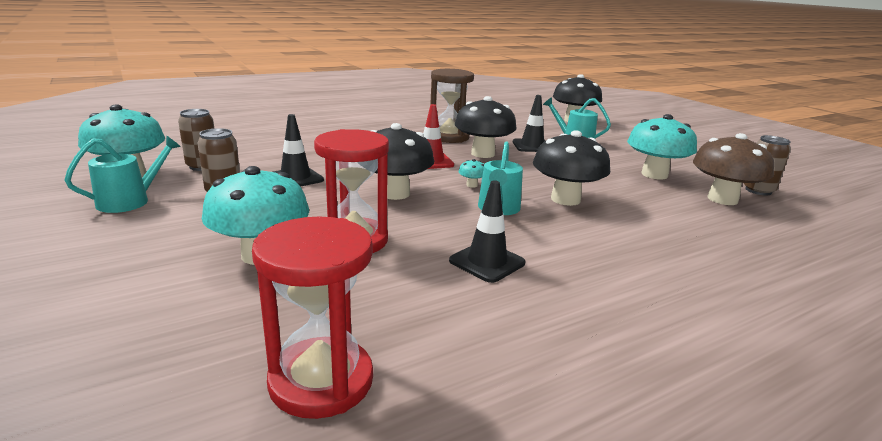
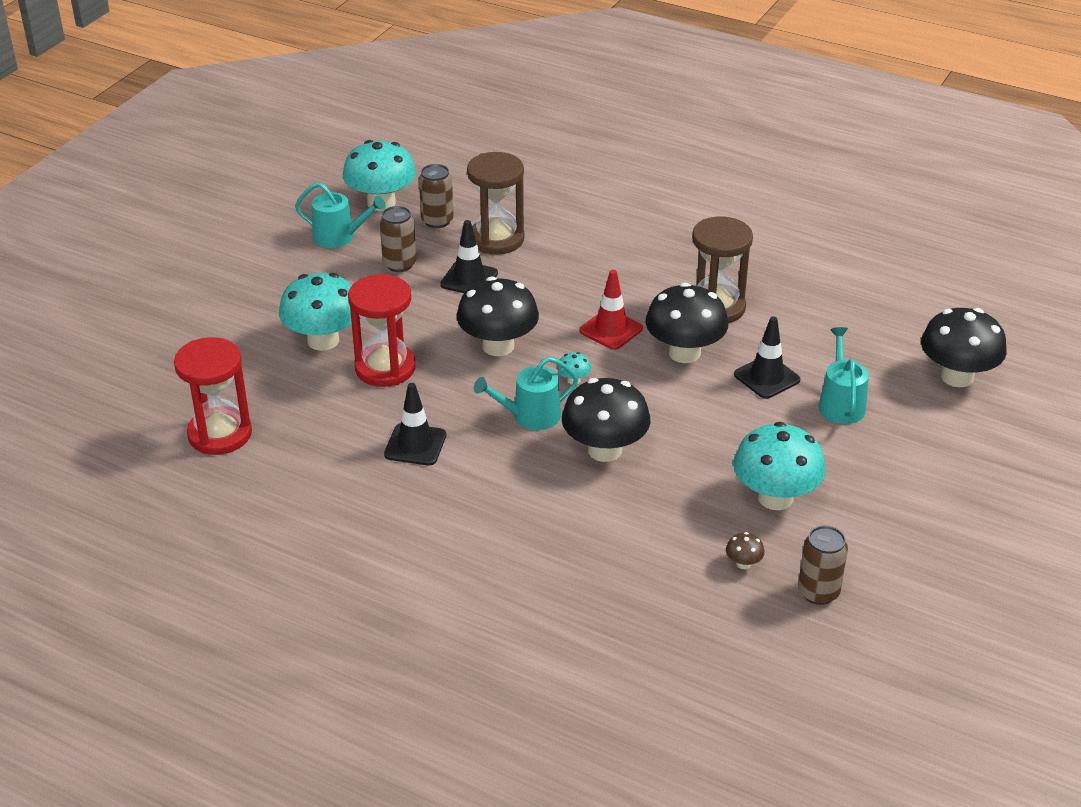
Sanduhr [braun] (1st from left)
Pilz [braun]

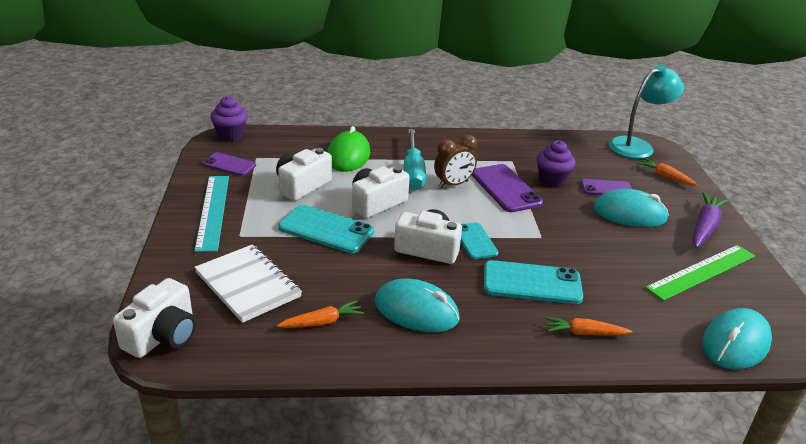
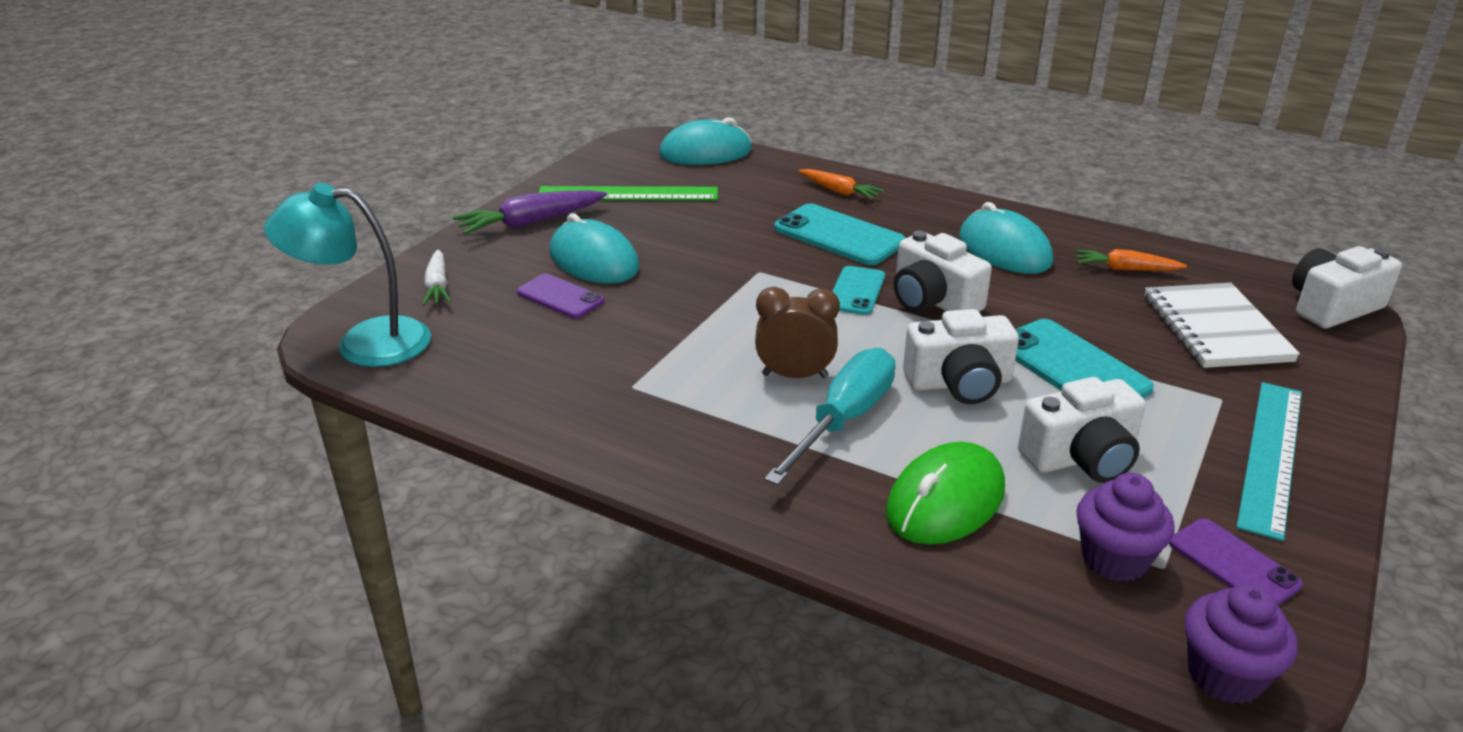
Handy [lila] (2nd from left in the first image)
Muffin [lila] (1st from left)
Karotte [weiß]

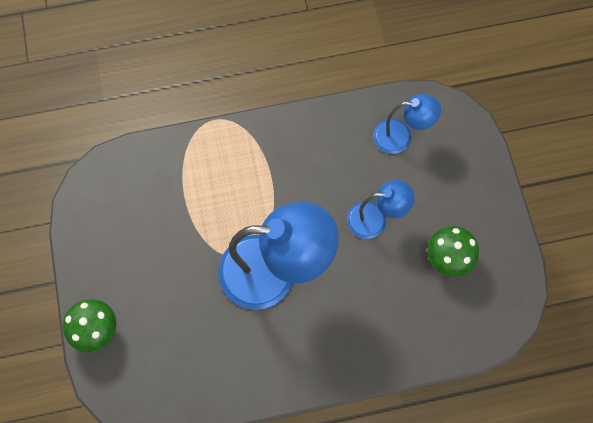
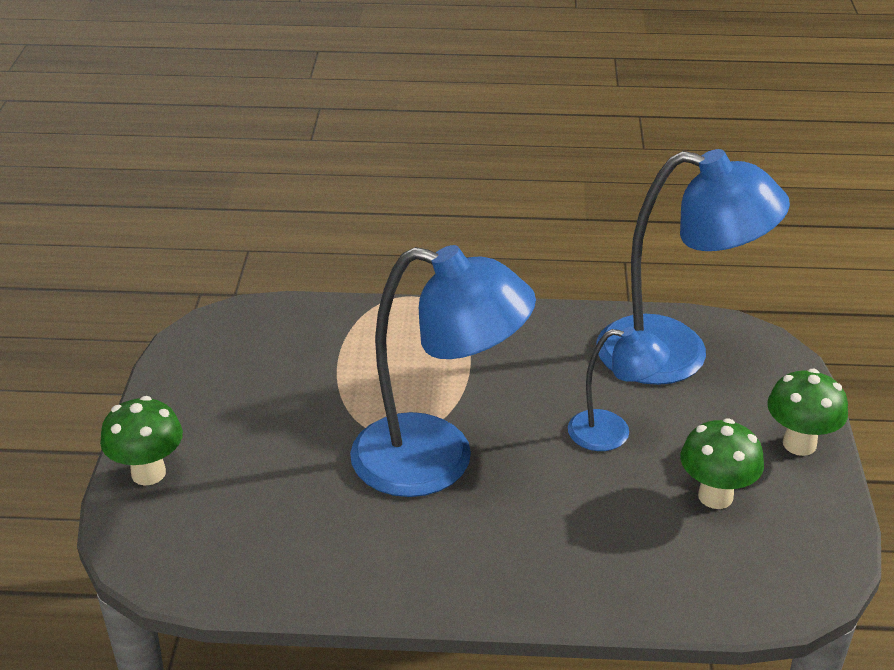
Pilz [grün] (3rd from left)
Lampe [blau] (3rd from left)

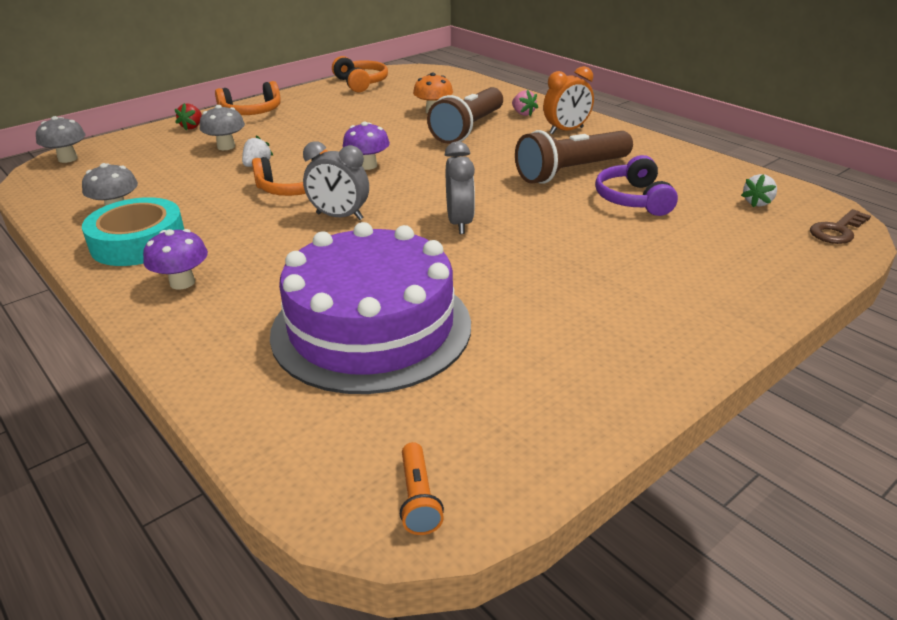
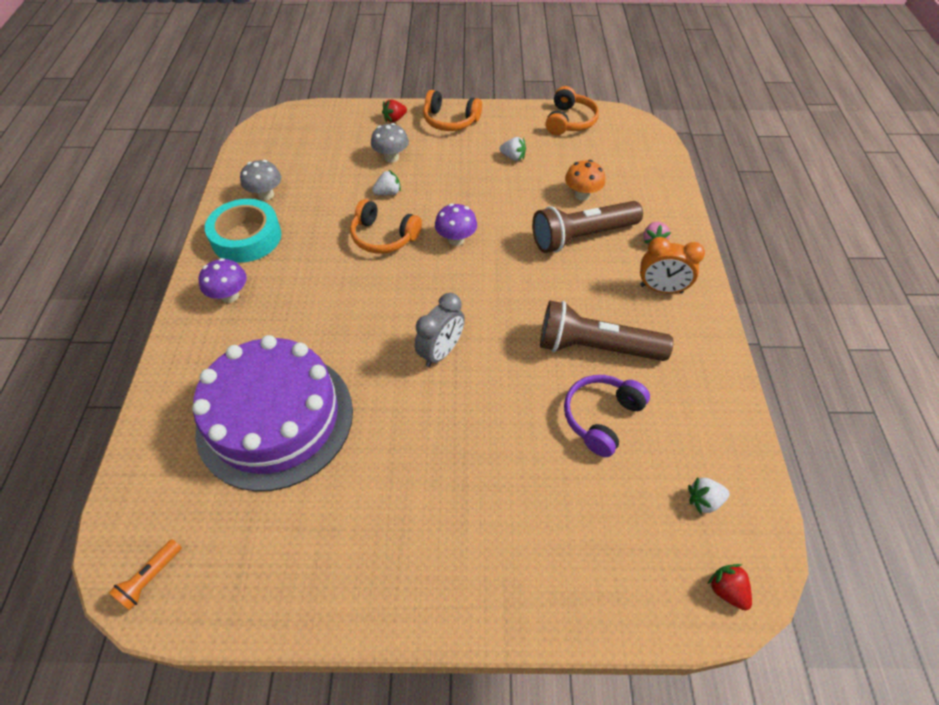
Pilz [grau] (1st from left in the first image)
Wecker [grau] (1st from left in the first image)
Erdbeere [weiß] (2nd from left)
Erdbeere [rot] (2nd from left)

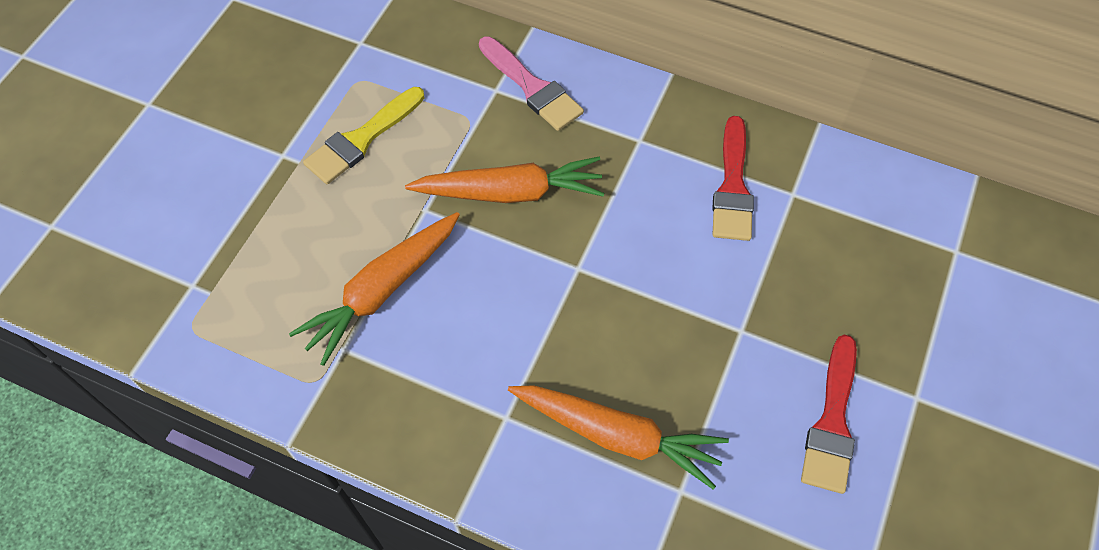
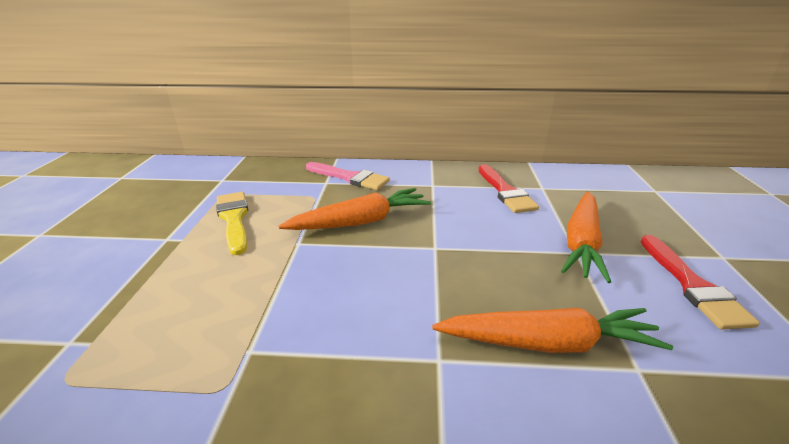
Karotte [orange] (3rd from left)
Pinsel [gelb]

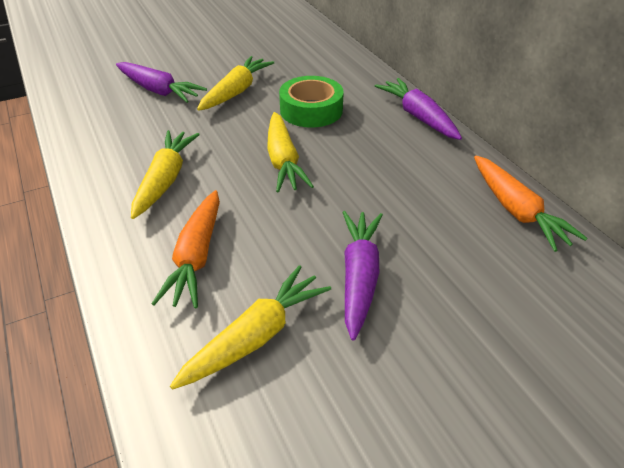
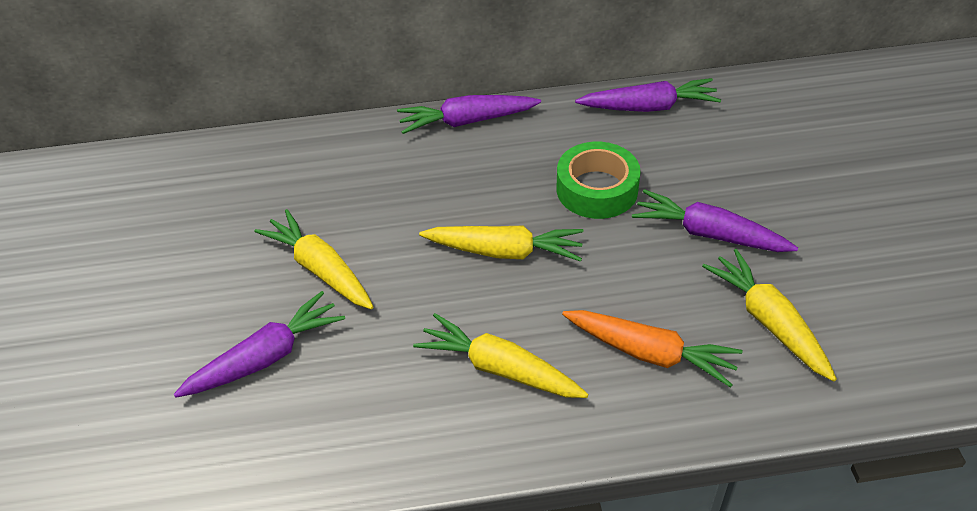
Klebeband [grün]
Karotte [lila] (3rd from left)

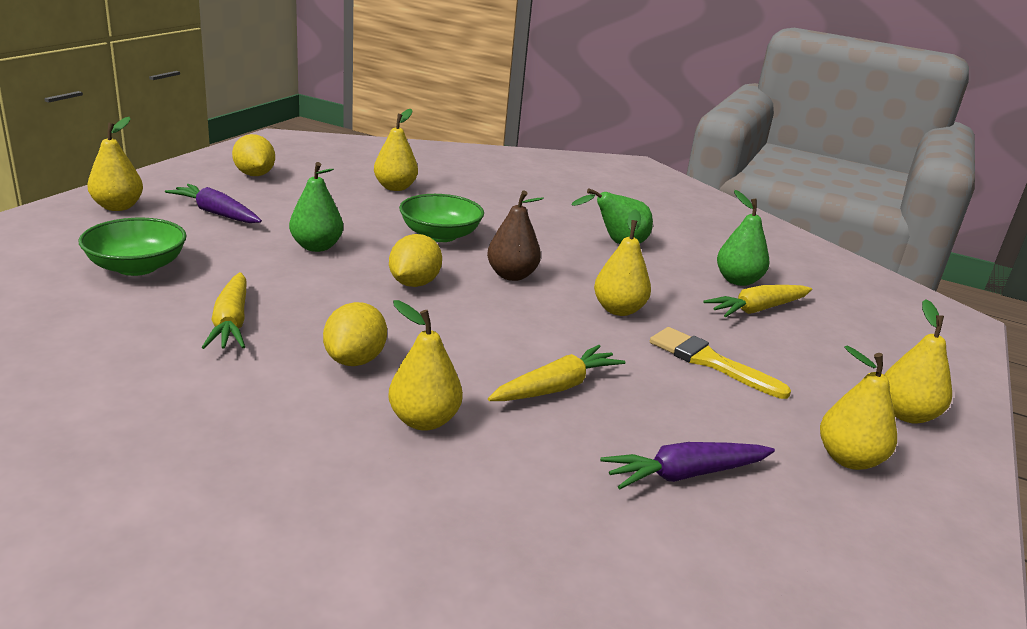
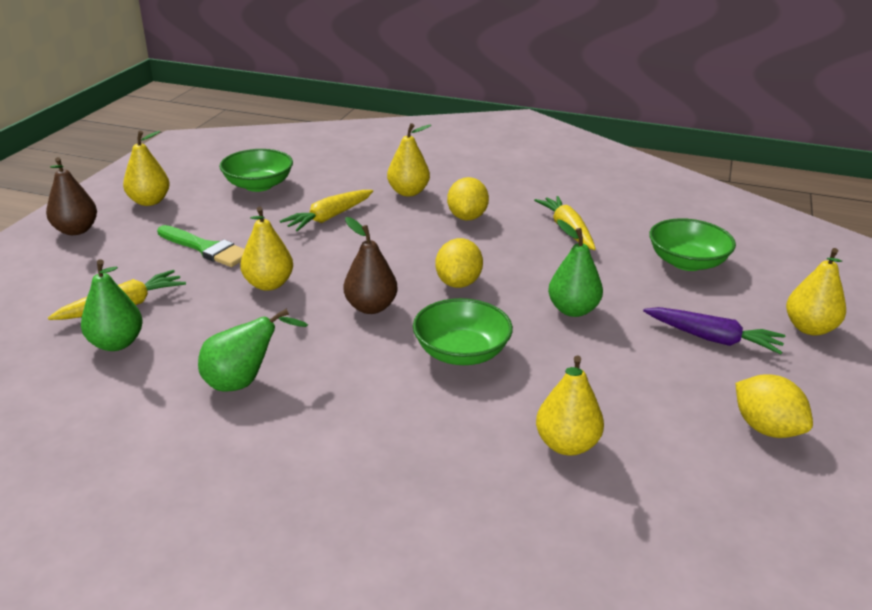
Schüssel [grün] (1st from left)
Pinsel [grün]
Birne [braun] (1st from left)

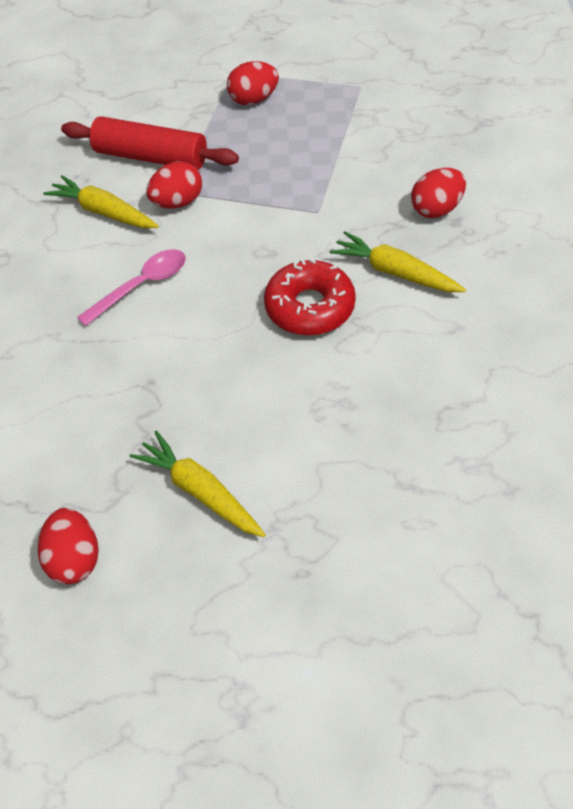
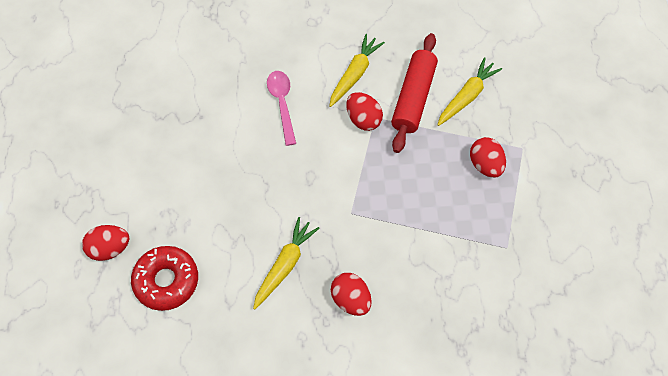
Ei [rot] (1st from left)
Karotte [gelb] (3rd from left)
Donut [rot]
Löffel [rosa]

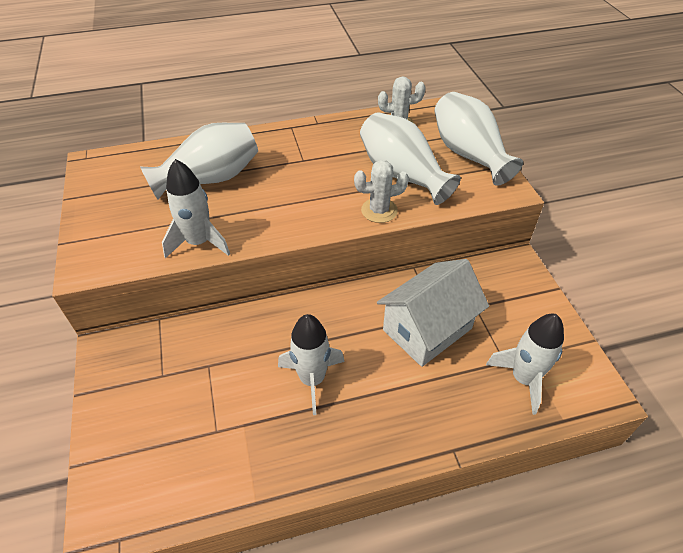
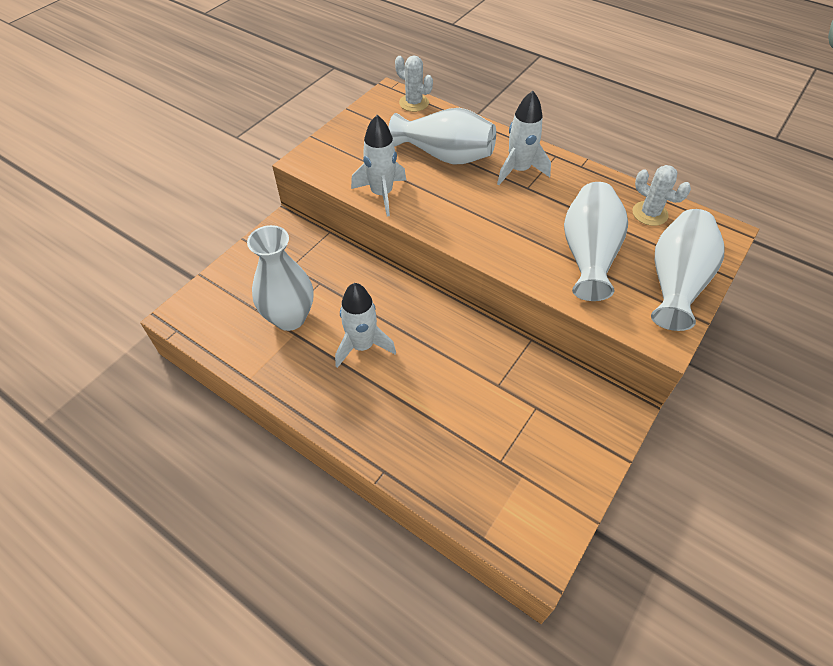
Haus [weiß]
Vase [weiß] (1st from left)
Kaktus [weiß] (1st from left)
Rakete [weiß] (3rd from left)

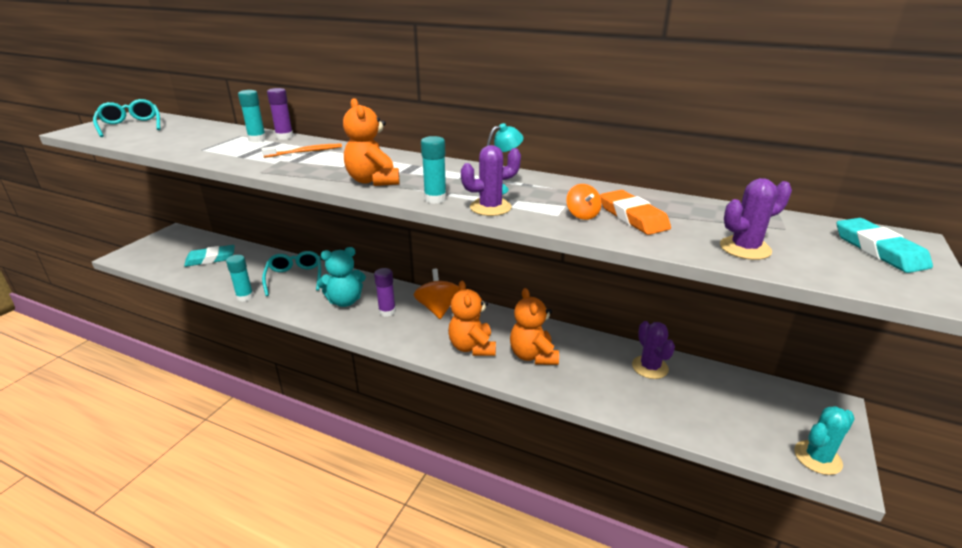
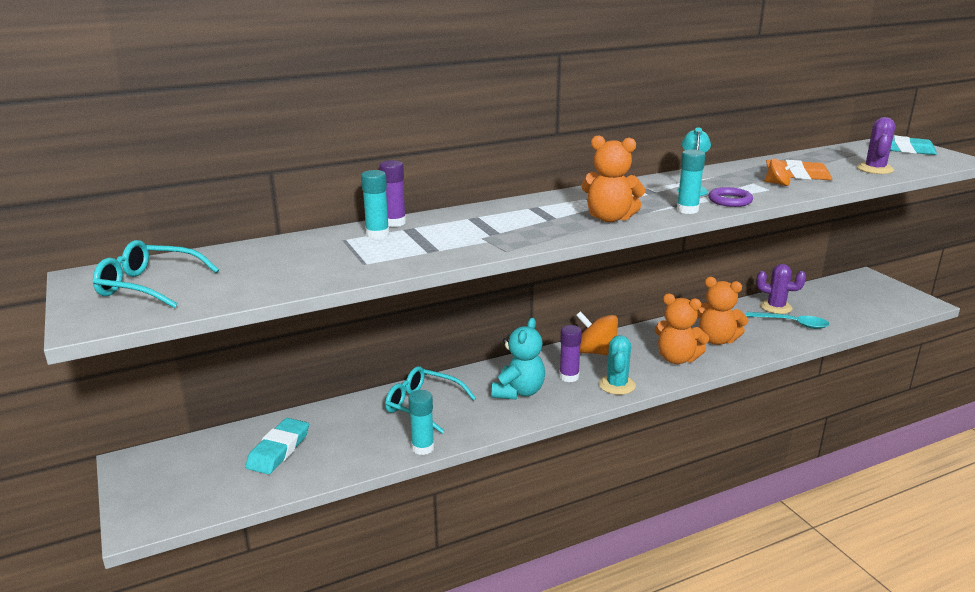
Zahnbürste [orange]
Löffel [türkis]
Kaktus [türkis]
Ring [lila]

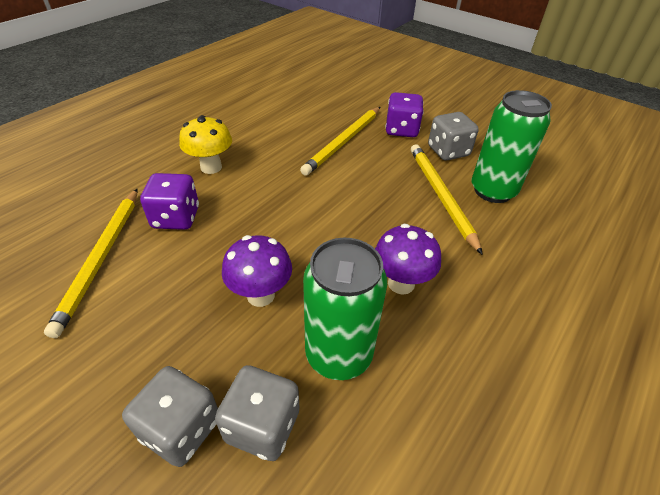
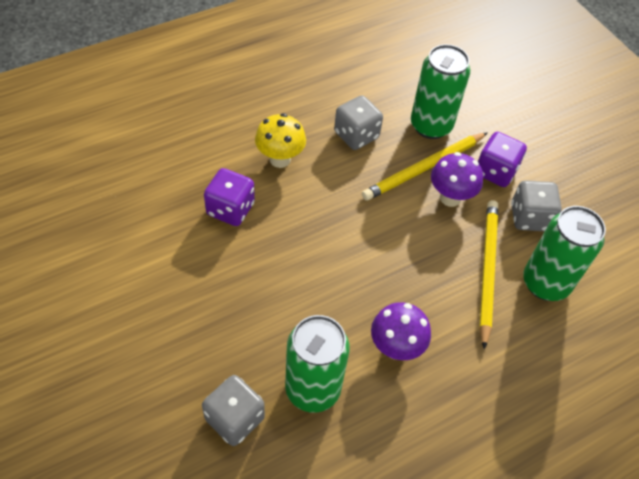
Bleistift [gelb] (1st from left in the first image)
Dose [grün] (2nd from left)
Spielwürfel [grau] (2nd from left)
Pilz [lila] (2nd from left)

